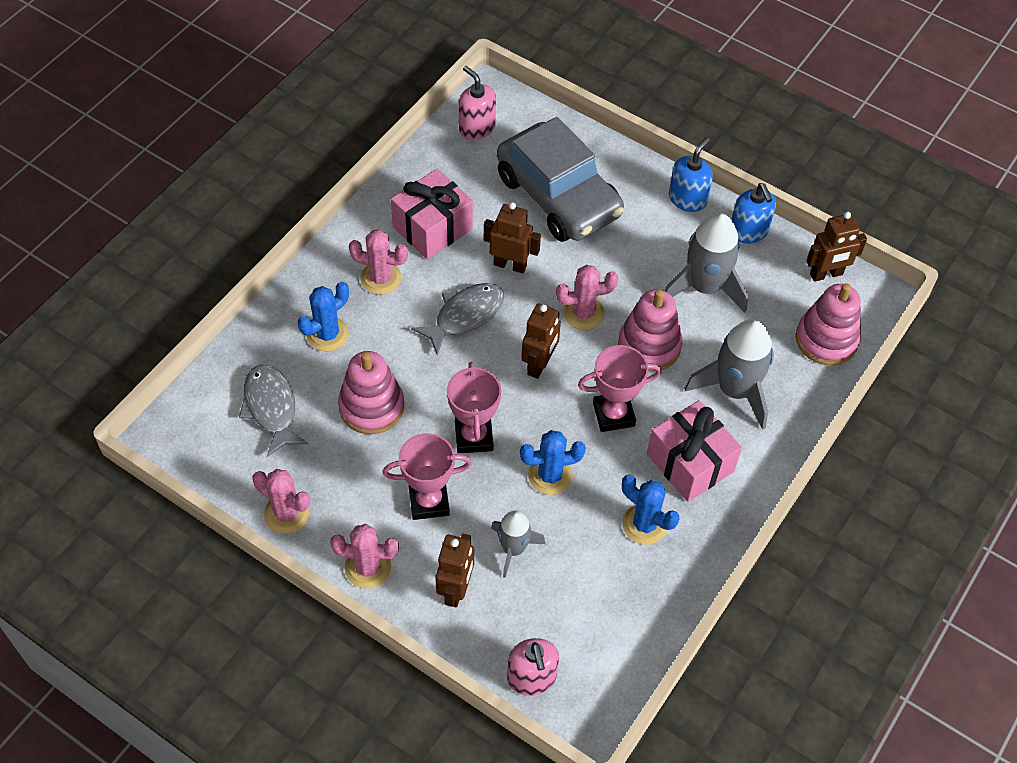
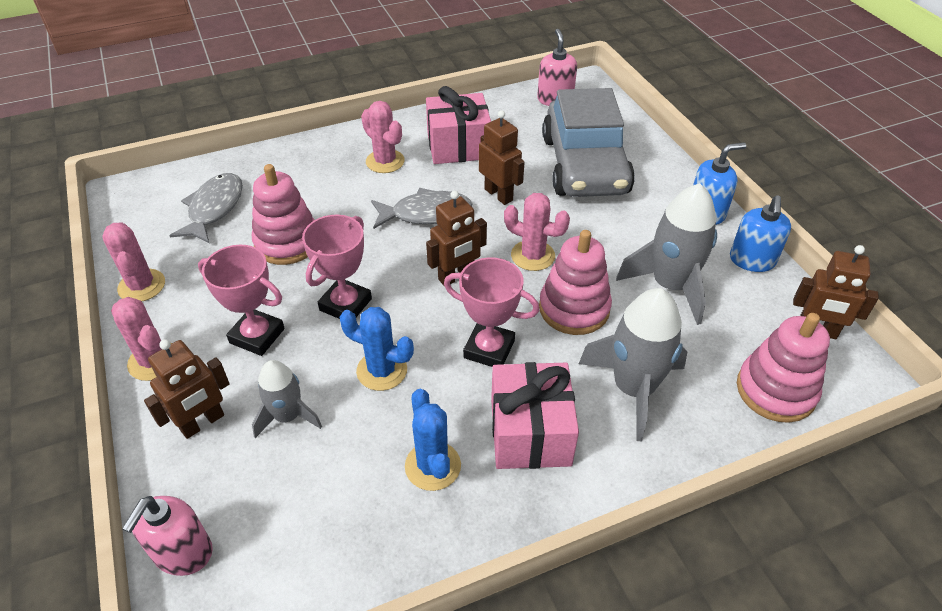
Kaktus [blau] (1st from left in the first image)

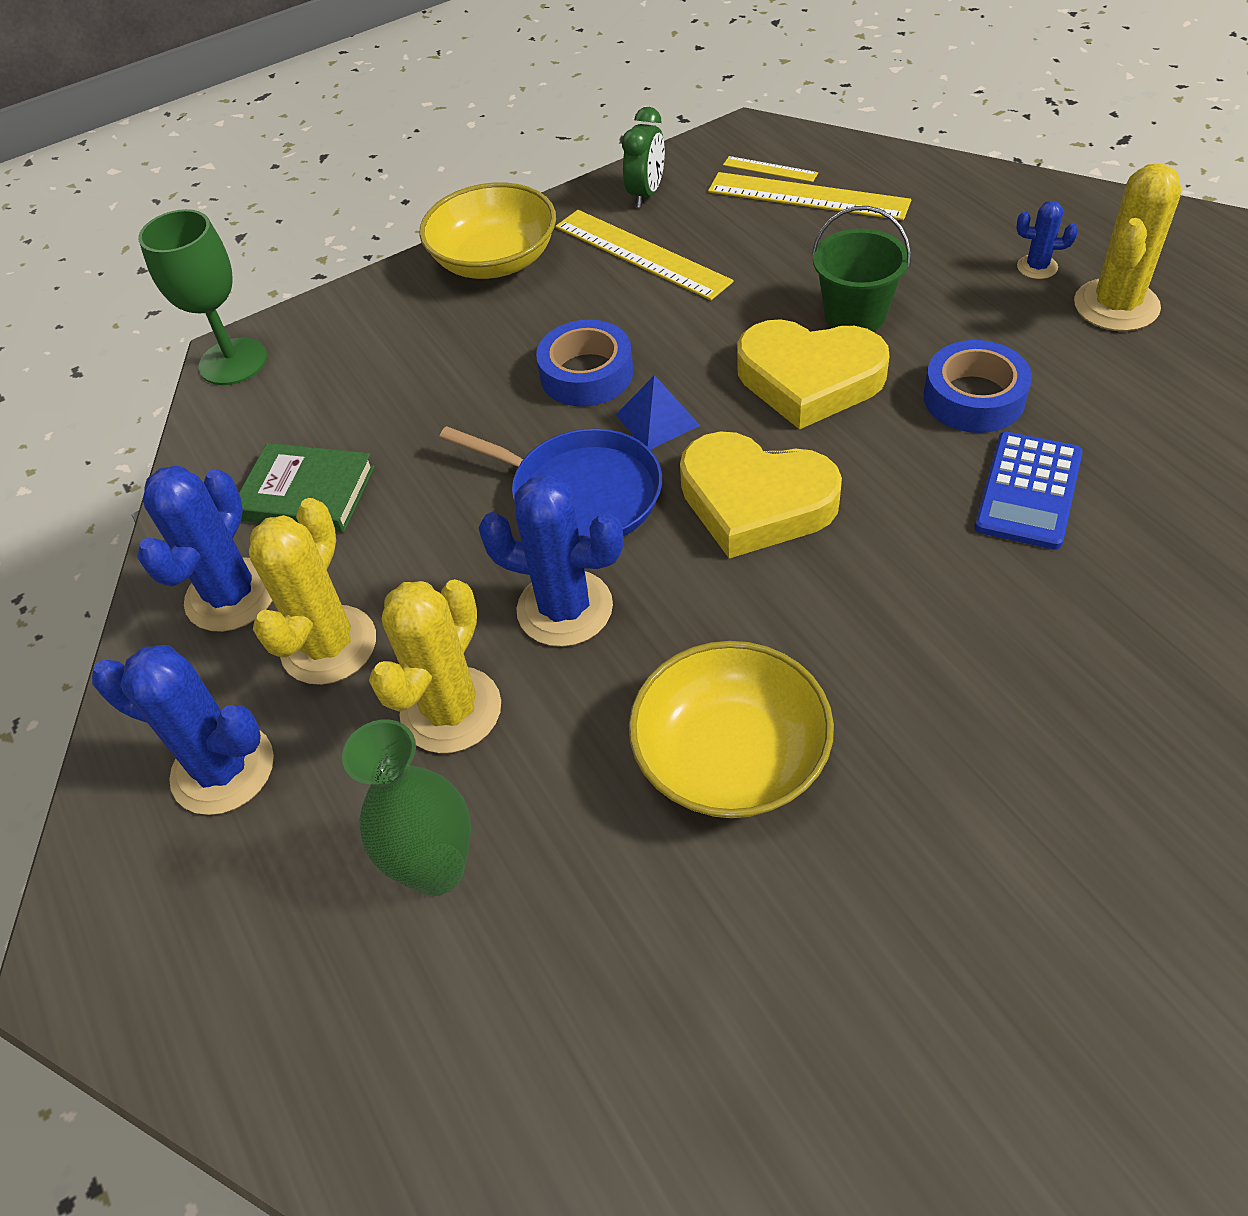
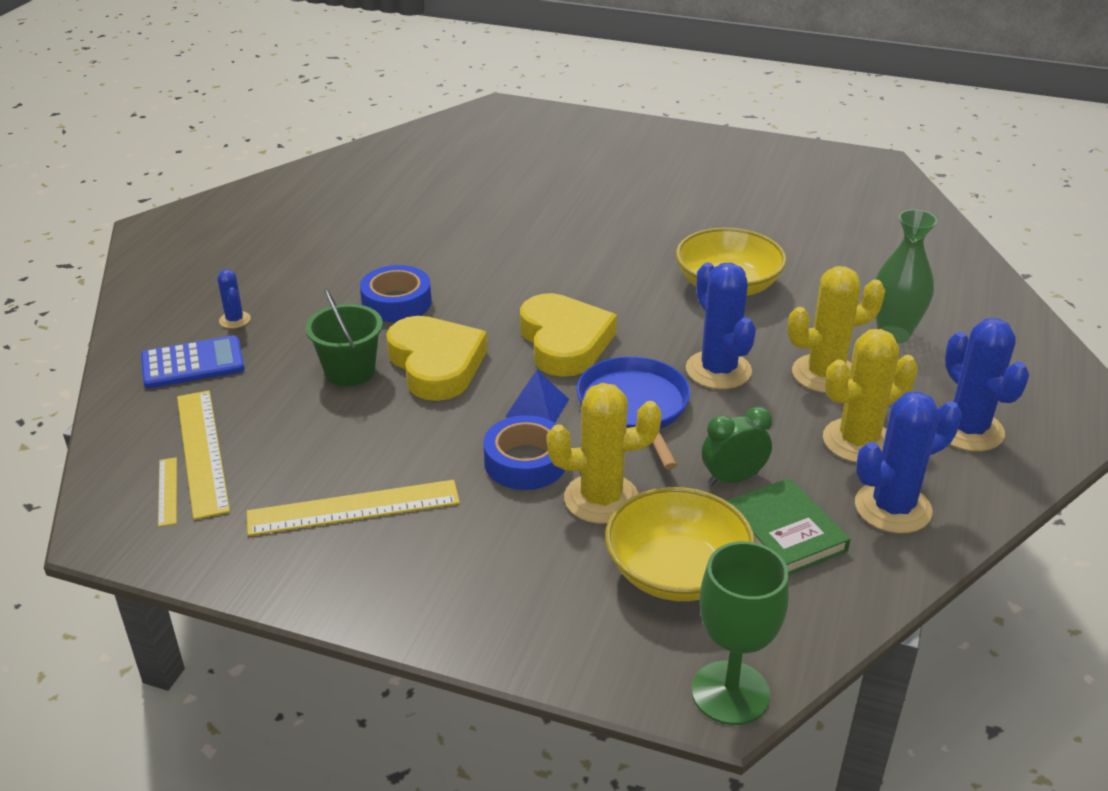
Schüssel [gelb] (1st from left)
Wecker [grün]
Taschenrechner [blau]
Kaktus [gelb] (1st from left)
Lineal [gelb] (3rd from left)

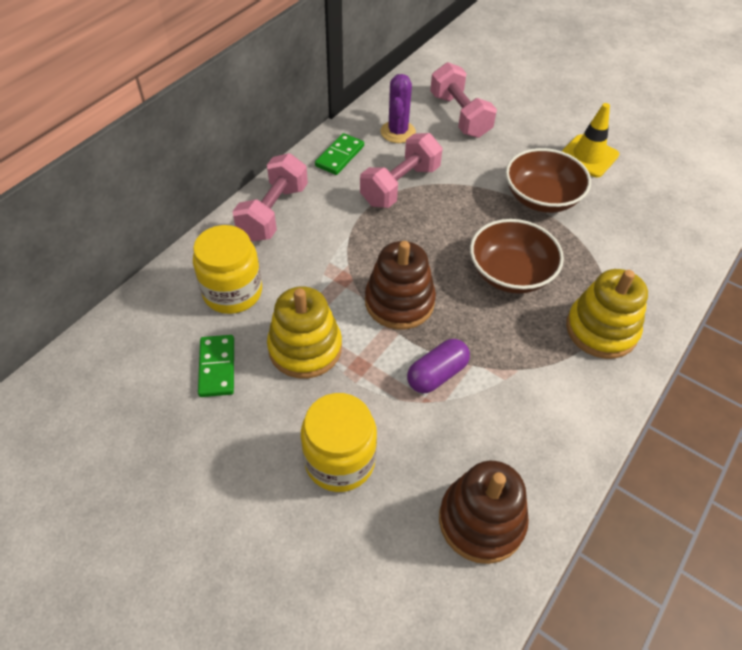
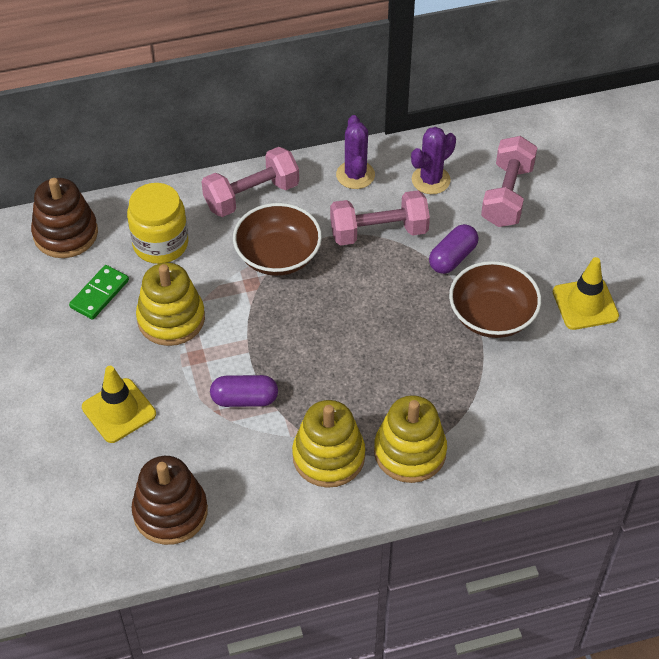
Stapelspielzeug [gelb] (2nd from left)
Kapsel [lila] (2nd from left)
Stapelspielzeug [braun] (1st from left)
Schüssel [braun] (1st from left)
Leitkegel [gelb] (1st from left)
Kaktus [lila] (1st from left)

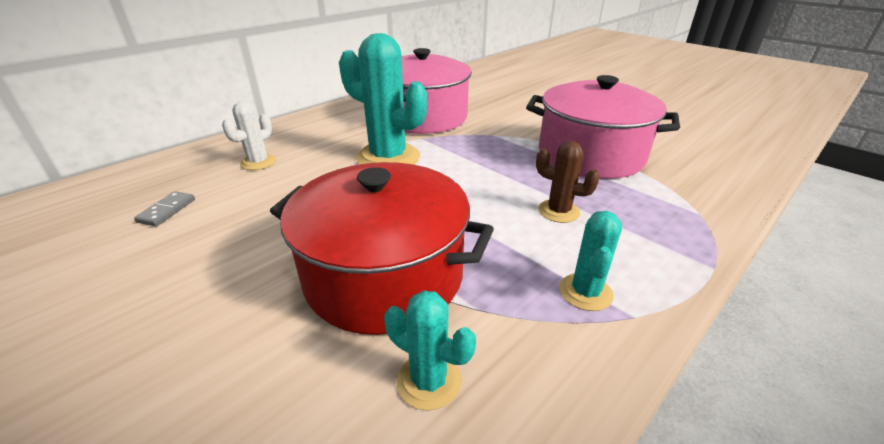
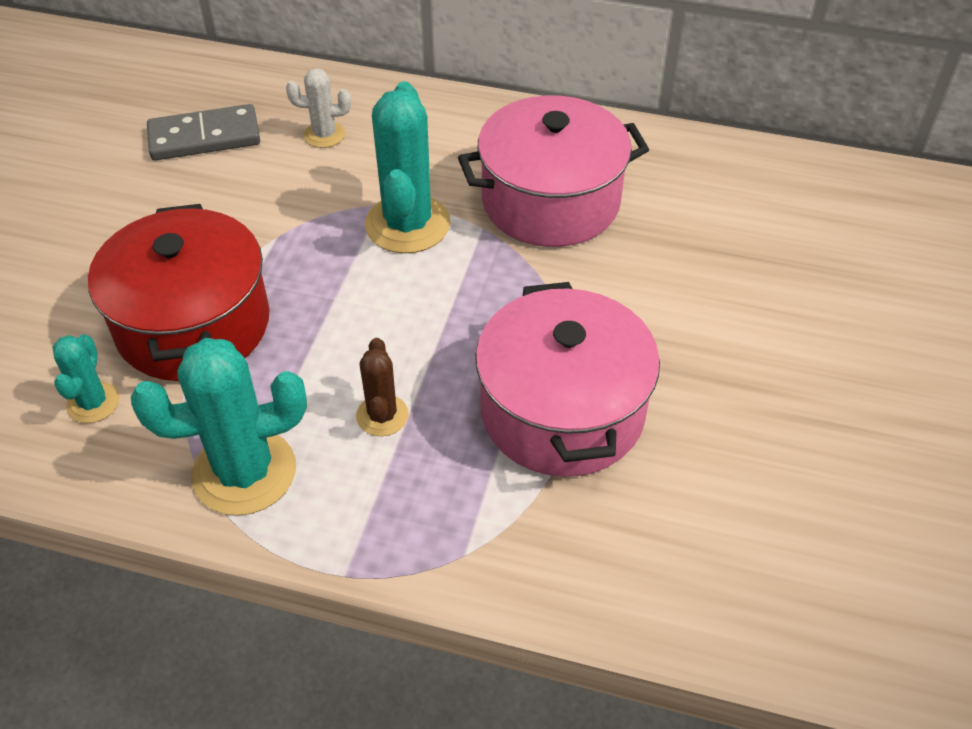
Dominostein [grau]
Kaktus [türkis] (2nd from left)

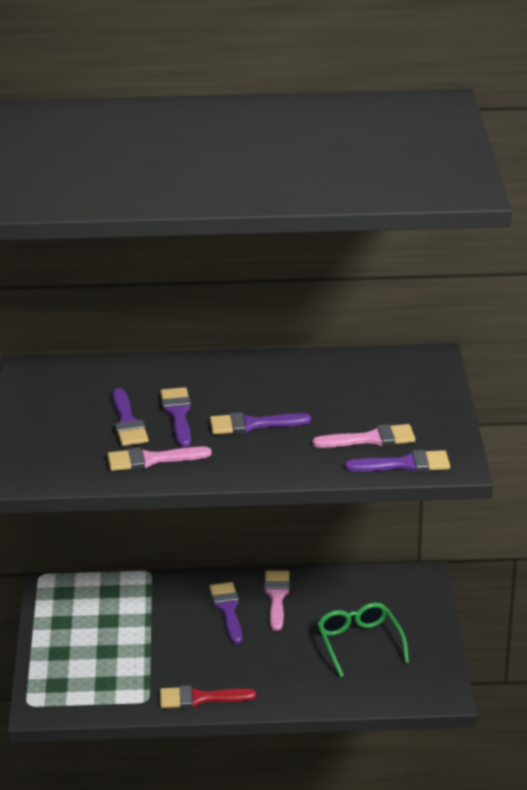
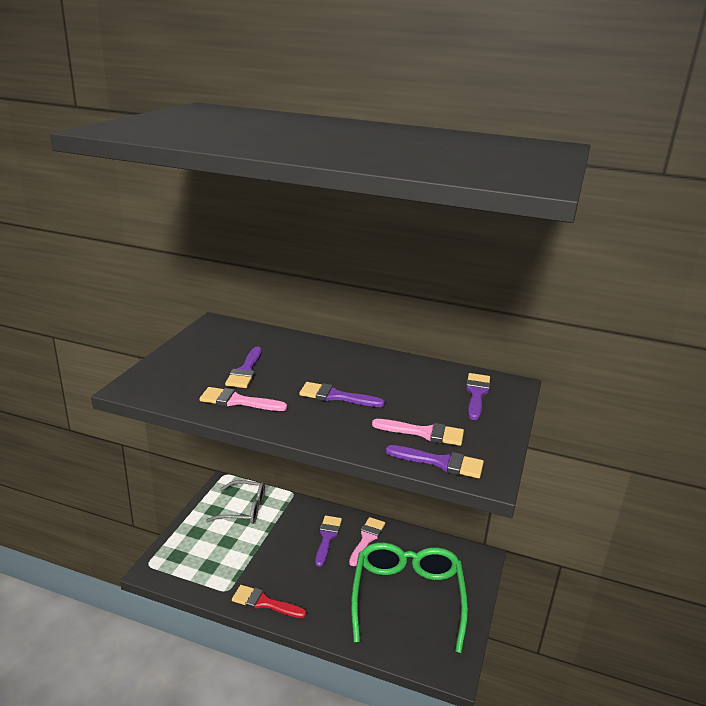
Brille [grau]
Pinsel [lila] (5th from left)
Brille [grün]

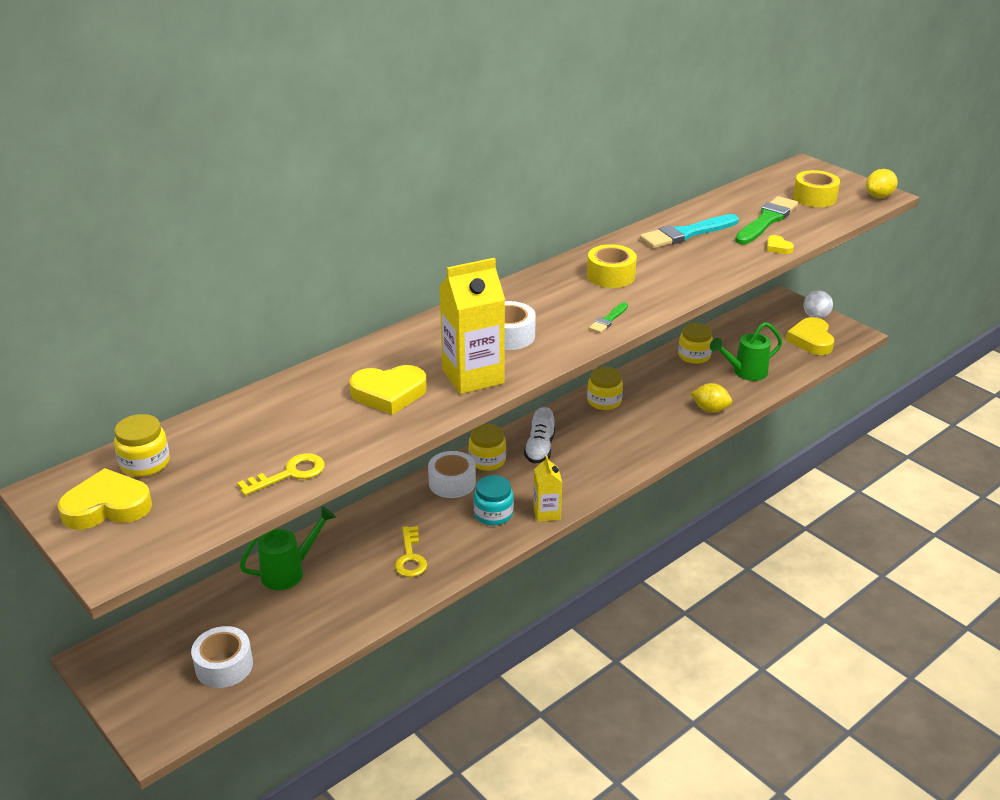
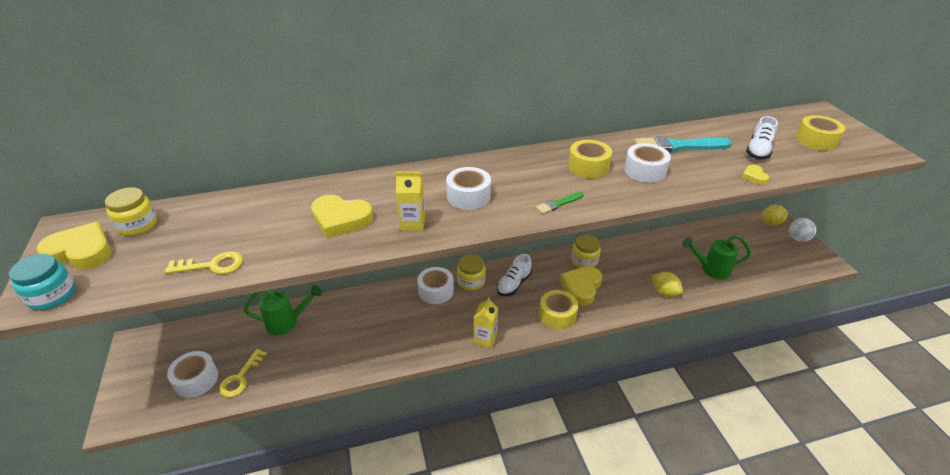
Einmachglas [gelb] (4th from left in the first image)
Klebeband [gelb] (1st from left)
Klebeband [weiß] (4th from left)
Schlüssel [gelb] (2nd from left)
Einmachglas [türkis]
Herz [gelb] (3rd from left)
Zitrone [gelb] (2nd from left)
Schuh [weiß] (2nd from left)
Getränkekarton [gelb] (1st from left)

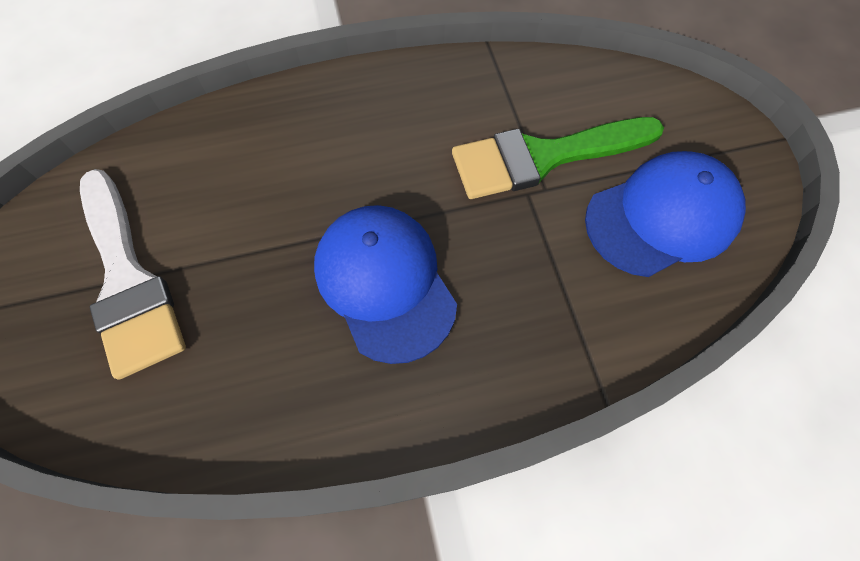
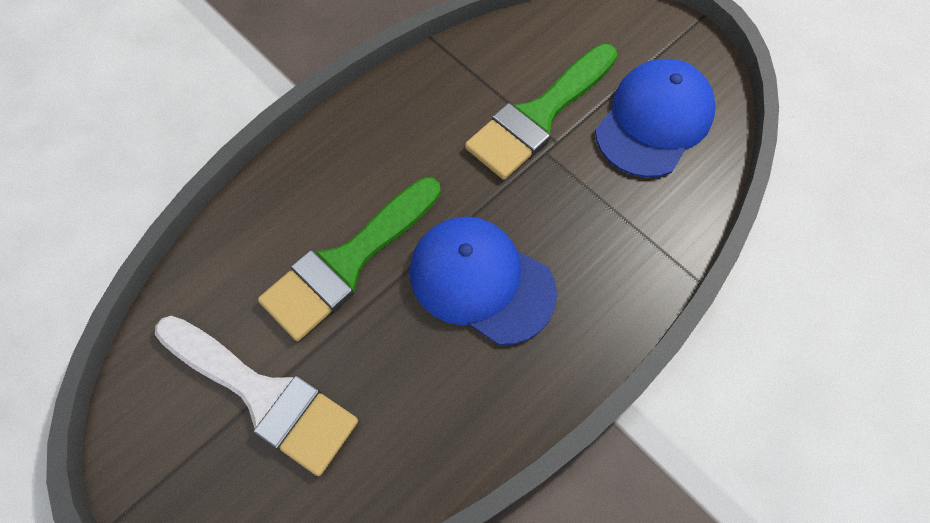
Pinsel [grün] (1st from left)

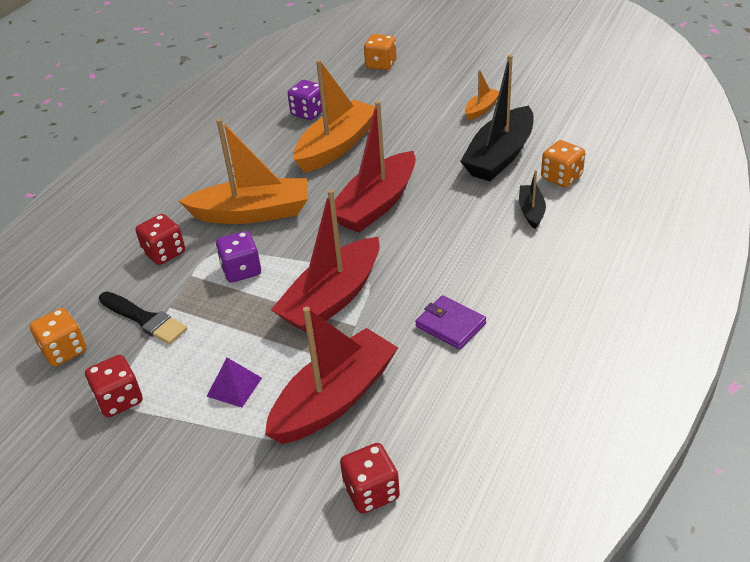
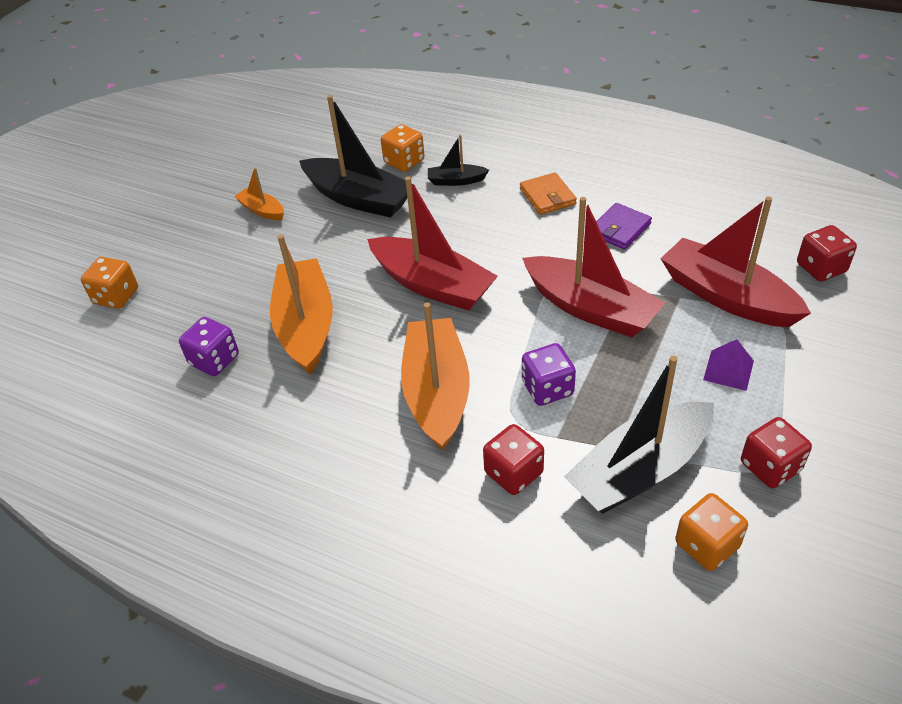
Geldbörse [orange]
Boot [schwarz] (3rd from left)
Boot [orange] (2nd from left)

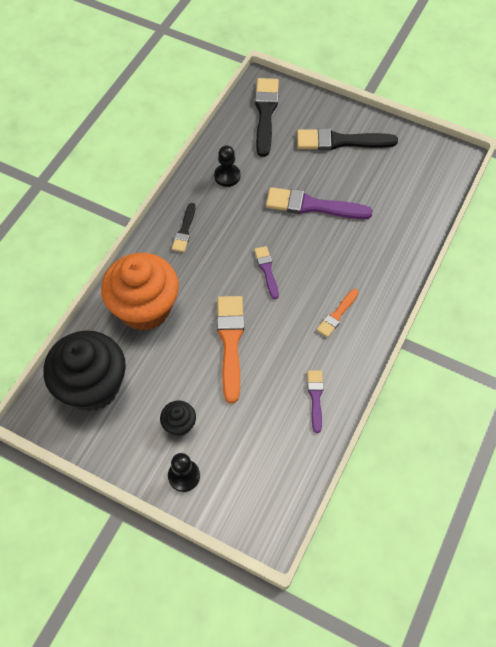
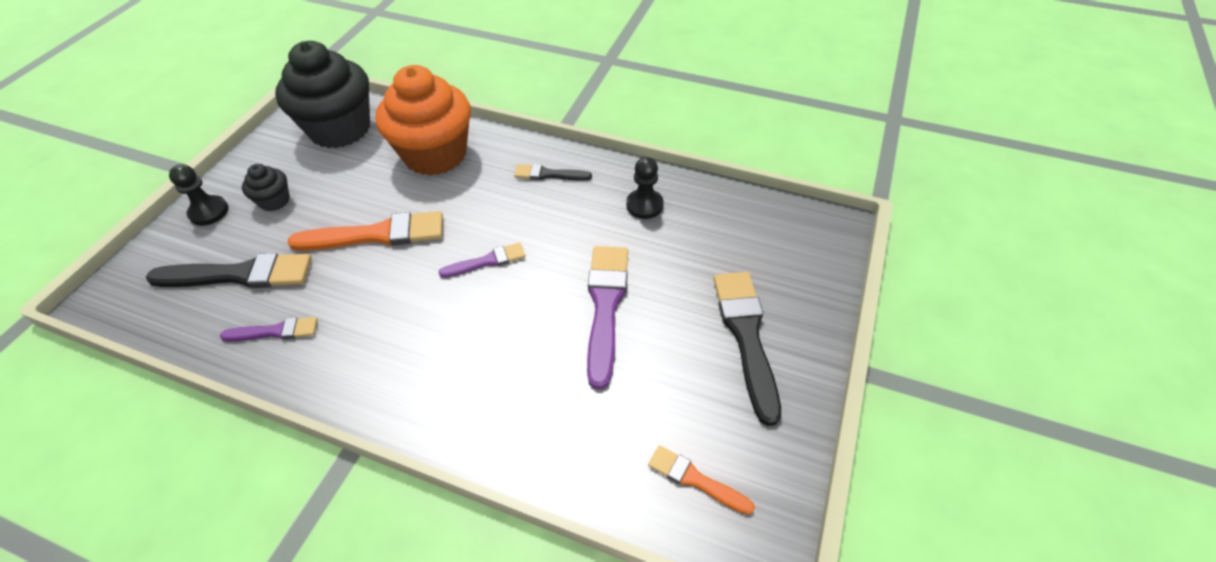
Pinsel [schwarz] (1st from left)
Pinsel [orange] (2nd from left)

